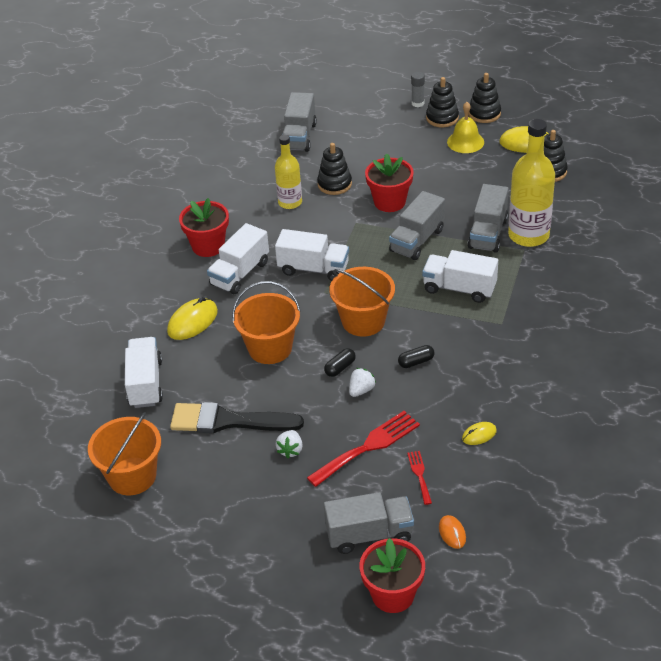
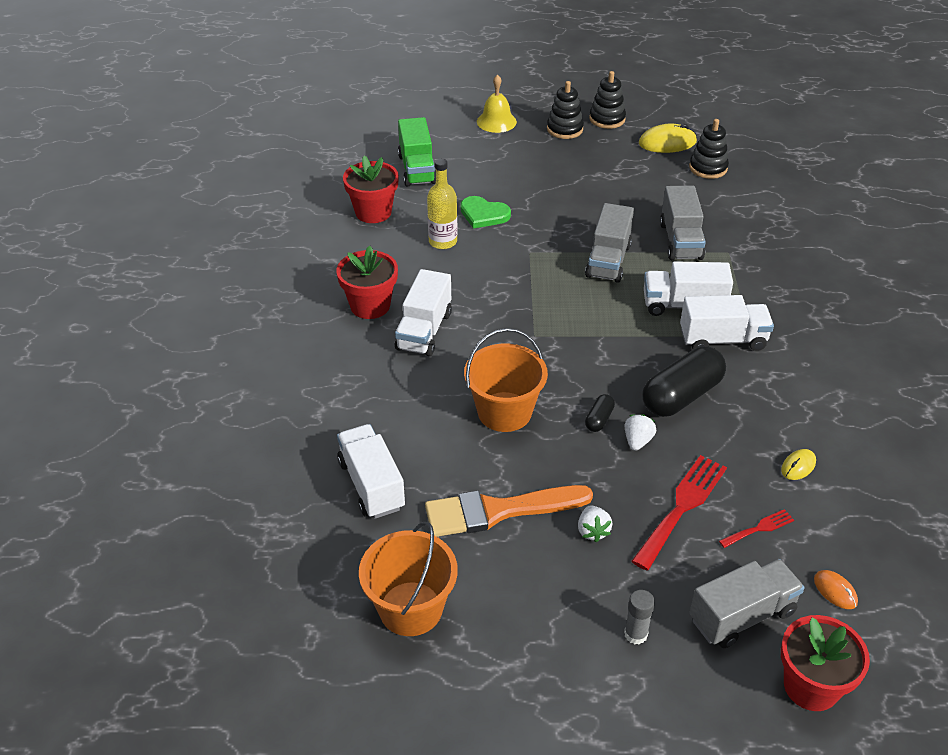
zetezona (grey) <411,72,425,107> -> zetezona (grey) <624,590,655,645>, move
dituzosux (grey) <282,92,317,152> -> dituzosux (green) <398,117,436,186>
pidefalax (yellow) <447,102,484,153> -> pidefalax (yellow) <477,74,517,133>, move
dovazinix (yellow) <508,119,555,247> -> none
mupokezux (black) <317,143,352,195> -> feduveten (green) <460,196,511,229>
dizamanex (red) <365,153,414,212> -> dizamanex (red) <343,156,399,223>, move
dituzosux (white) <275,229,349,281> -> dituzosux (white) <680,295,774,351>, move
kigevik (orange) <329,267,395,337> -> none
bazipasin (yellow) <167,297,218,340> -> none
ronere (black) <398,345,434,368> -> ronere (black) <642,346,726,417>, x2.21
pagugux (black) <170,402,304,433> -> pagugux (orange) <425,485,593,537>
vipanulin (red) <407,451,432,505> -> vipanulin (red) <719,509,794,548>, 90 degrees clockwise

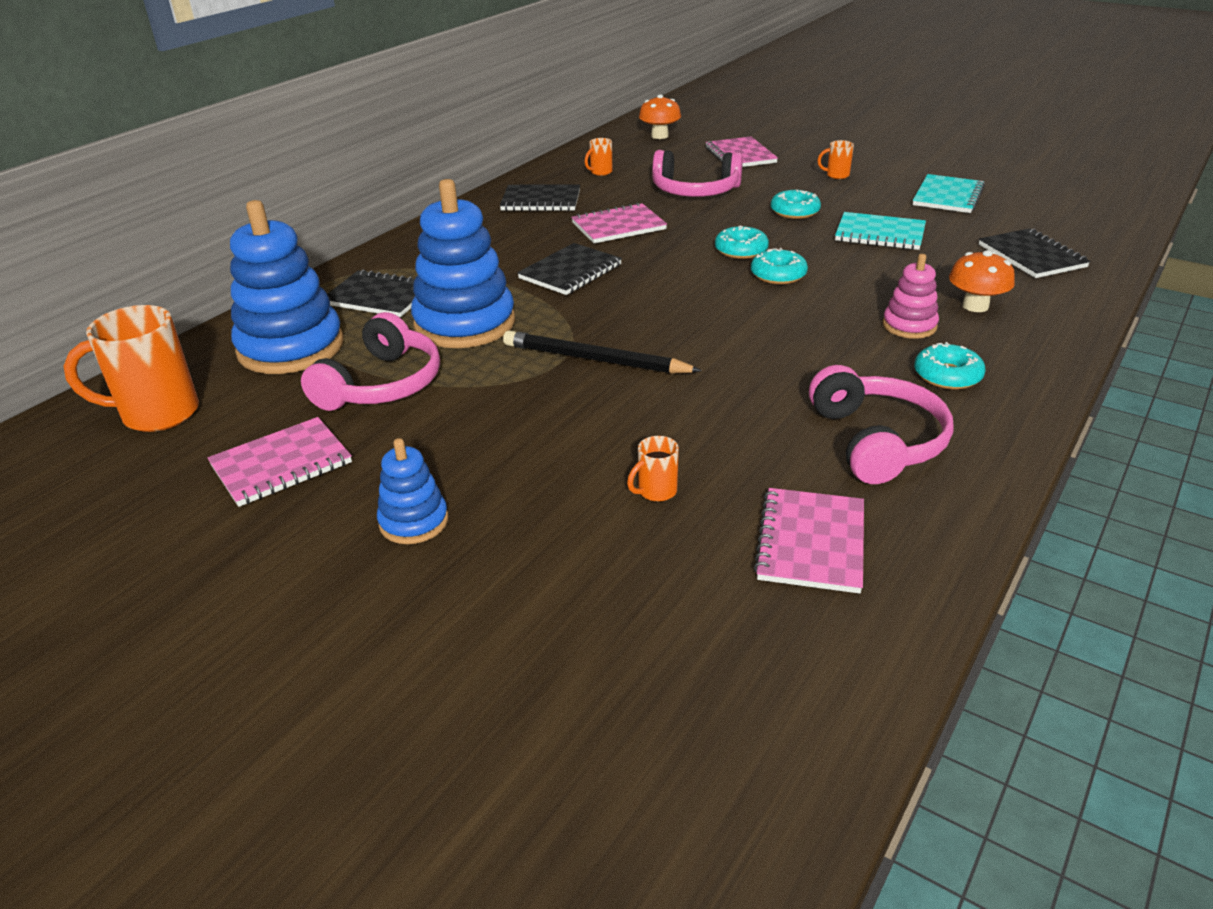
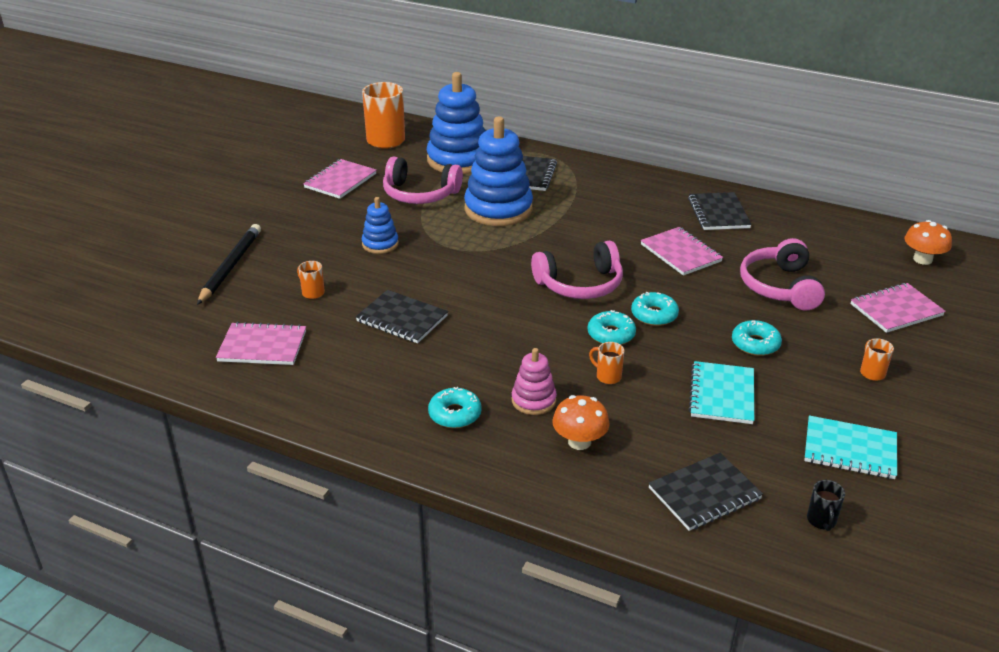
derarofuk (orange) <585,138,612,176> -> derarofuk (orange) <589,342,624,384>, move
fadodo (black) <517,243,622,295> -> fadodo (black) <356,290,448,343>, move
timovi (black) <503,330,702,374> -> timovi (black) <197,224,261,305>, move
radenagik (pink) <809,365,954,484> -> radenagik (pink) <531,241,623,299>, move
fadodo (pink) <207,417,352,507> -> fadodo (pink) <303,159,376,199>, 75 degrees clockwise
mupokezux (blue) <377,438,448,544> -> mupokezux (blue) <362,197,399,254>, move
none -> derarofuk (black) <807,480,845,531>

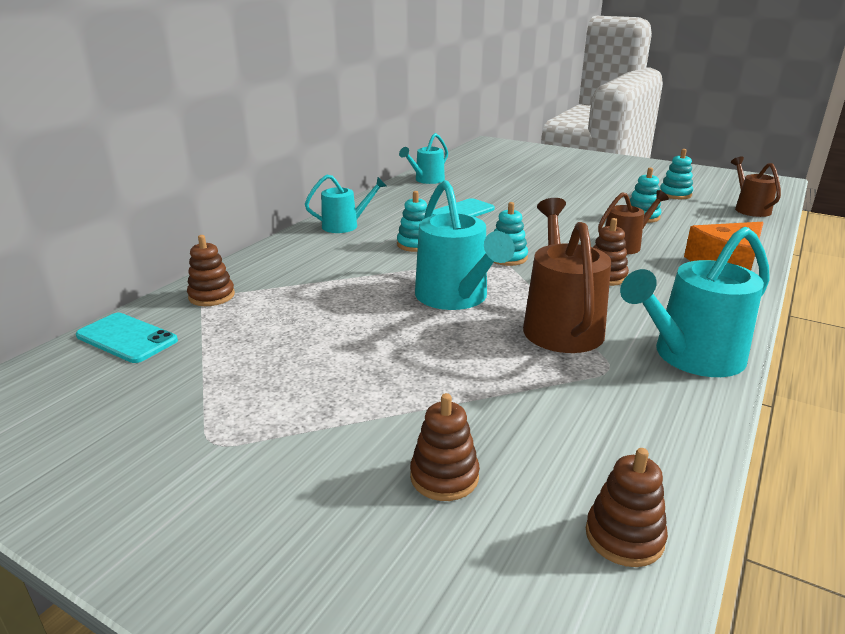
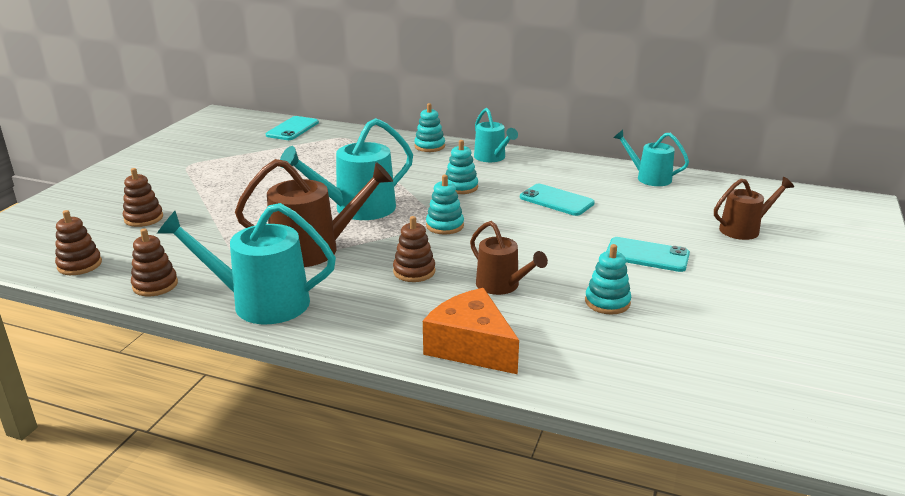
mupokezux (turquoise) <660,149,693,199> -> mupokezux (turquoise) <414,103,445,152>, move
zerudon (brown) <731,157,781,217> -> zerudon (brown) <714,177,794,240>, move
zerudon (turquoise) <620,227,770,377> -> zerudon (turquoise) <157,203,336,324>, 45 degrees counterclockwise
mupokezux (brown) <187,235,235,306> -> mupokezux (brown) <131,228,178,296>, move
none -> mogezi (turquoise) <606,237,690,272>

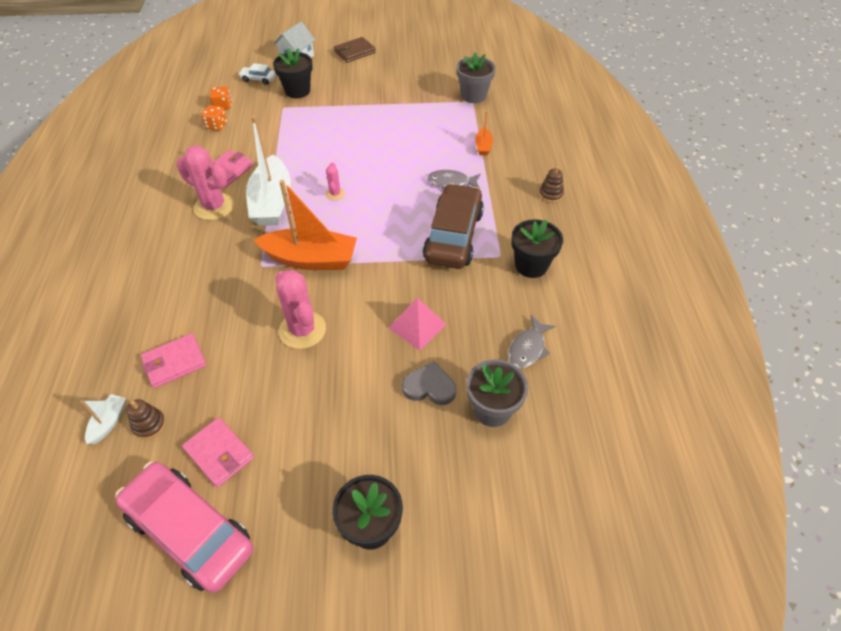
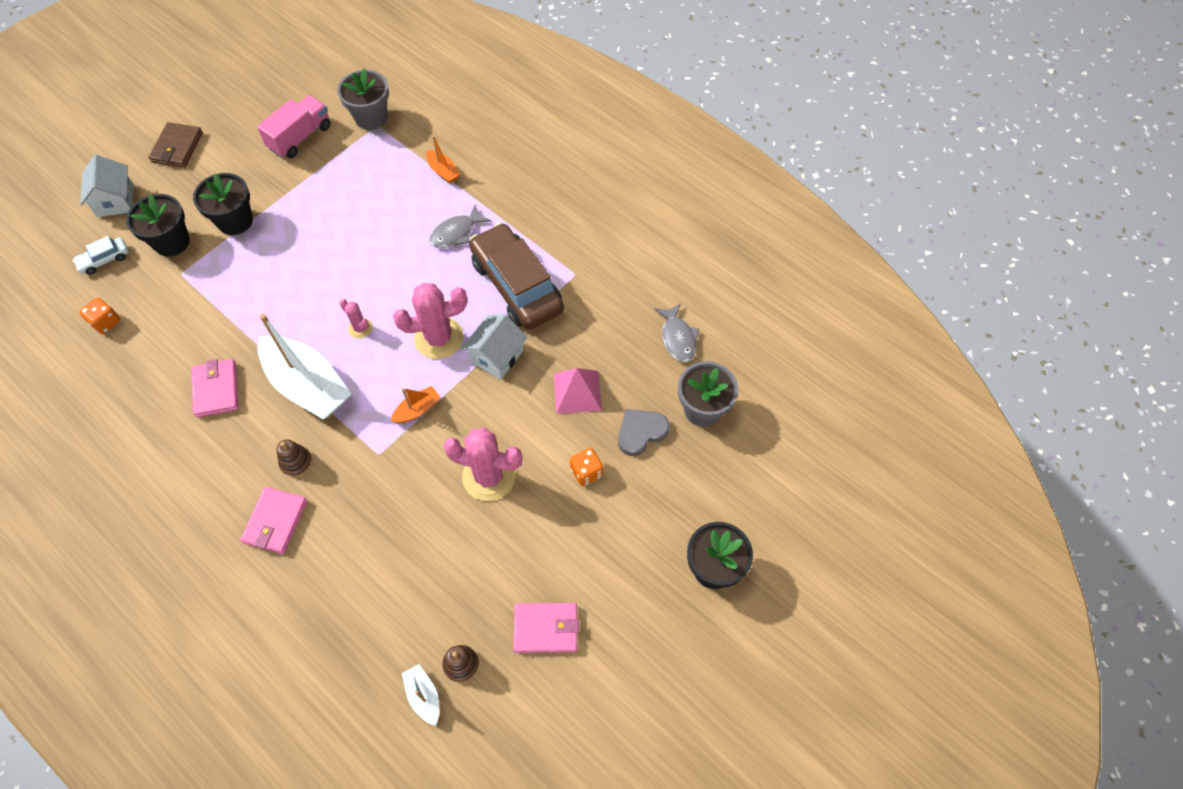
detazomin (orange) <201,105,227,131> -> detazomin (orange) <570,448,603,486>, move
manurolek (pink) <176,146,234,220> -> manurolek (pink) <393,283,467,359>, move
mupokezux (brown) <539,166,564,203> -> mupokezux (brown) <276,439,312,477>, move
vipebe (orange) <254,180,357,270> -> vipebe (orange) <391,386,441,423>, x0.45
dizamanex (black) <511,219,563,278> -> dizamanex (black) <193,173,253,235>, move
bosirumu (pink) <141,333,206,388> -> bosirumu (pink) <240,487,307,554>, move
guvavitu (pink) <115,462,253,593> -> none
none -> dituzosux (pink) <257,95,331,158>
none -> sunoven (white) <461,314,527,380>

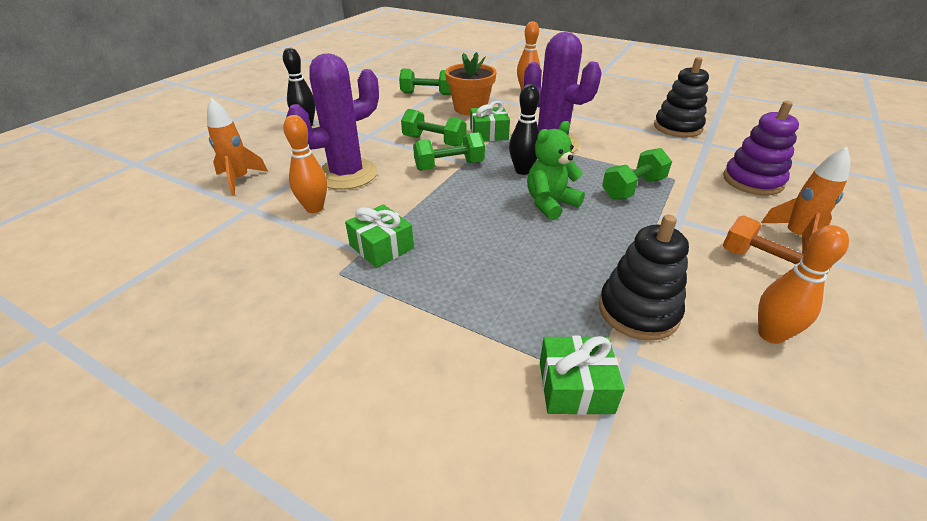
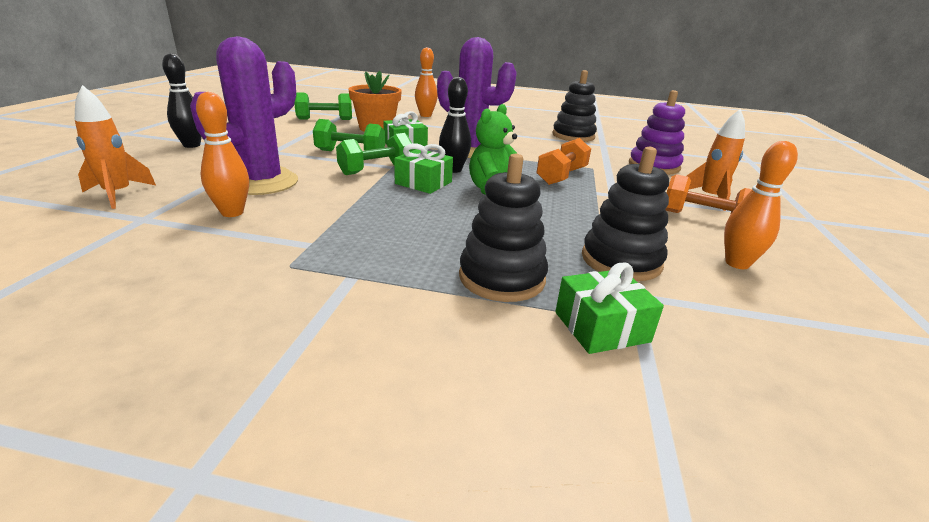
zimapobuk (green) <602,148,672,199> -> zimapobuk (orange) <537,138,591,185>
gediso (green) <345,204,414,268> -> gediso (green) <394,143,453,194>, move
none -> mupokezux (black) <459,154,548,302>

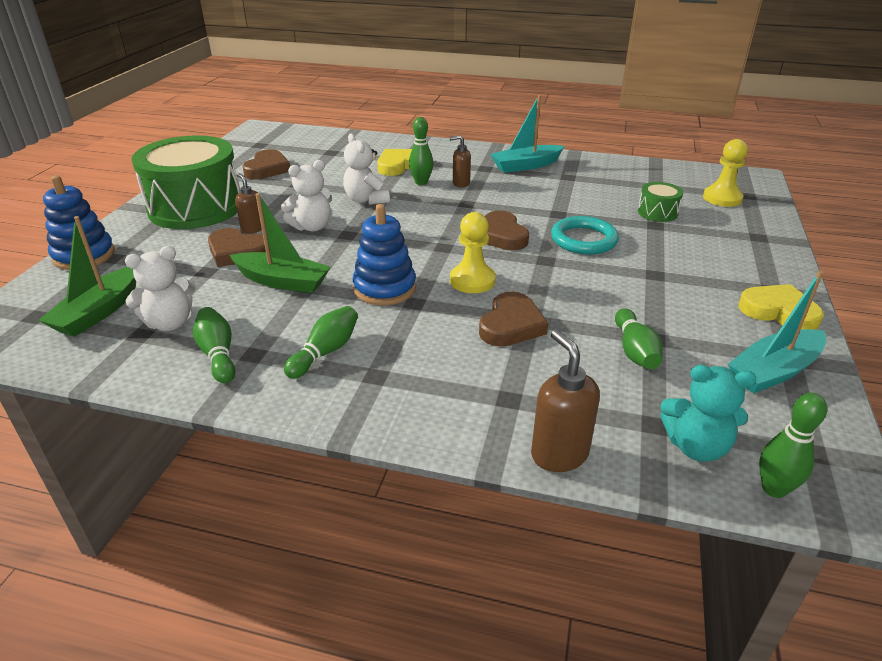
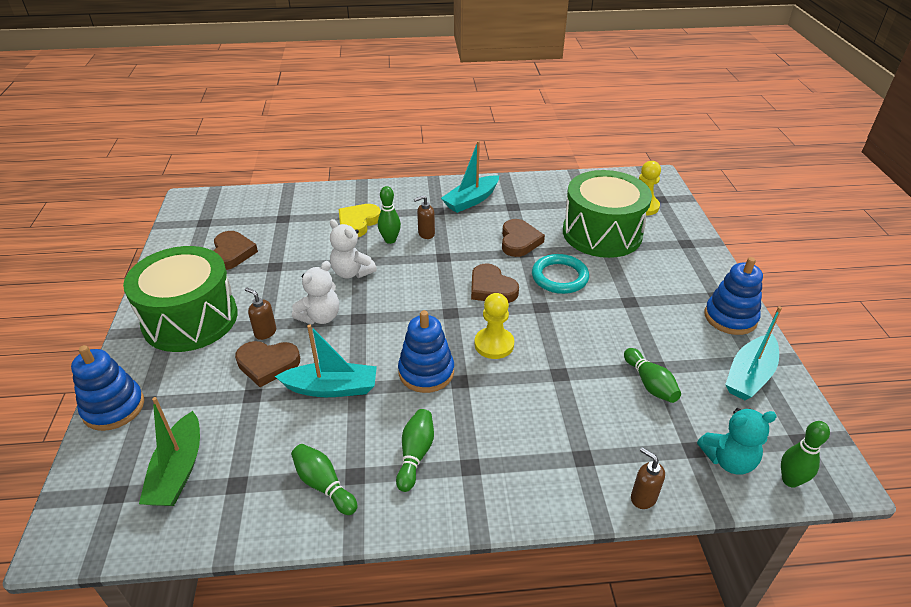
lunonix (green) <638,182,683,222> -> lunonix (green) <563,170,652,258>, x2.37
vipebe (green) <230,193,330,293> -> vipebe (turquoise) <275,324,377,397>
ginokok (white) <125,246,196,331> -> none
feduveten (yellow) <738,284,824,330> -> mupokezux (blue) <704,257,763,335>
feduveten (brown) <479,292,548,347> -> feduveten (brown) <502,219,545,257>, move
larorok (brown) <531,330,600,472> -> larorok (brown) <631,447,665,509>, x0.65

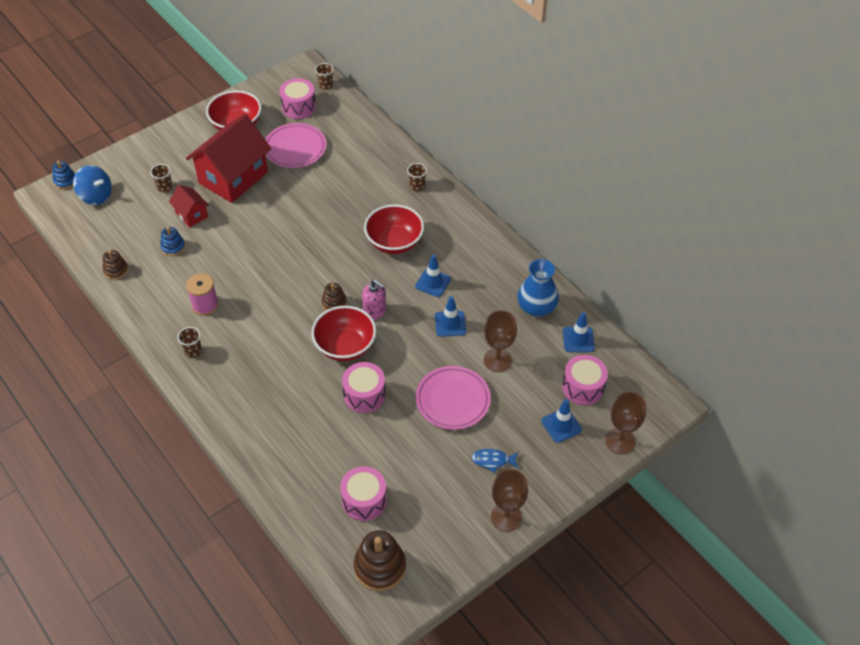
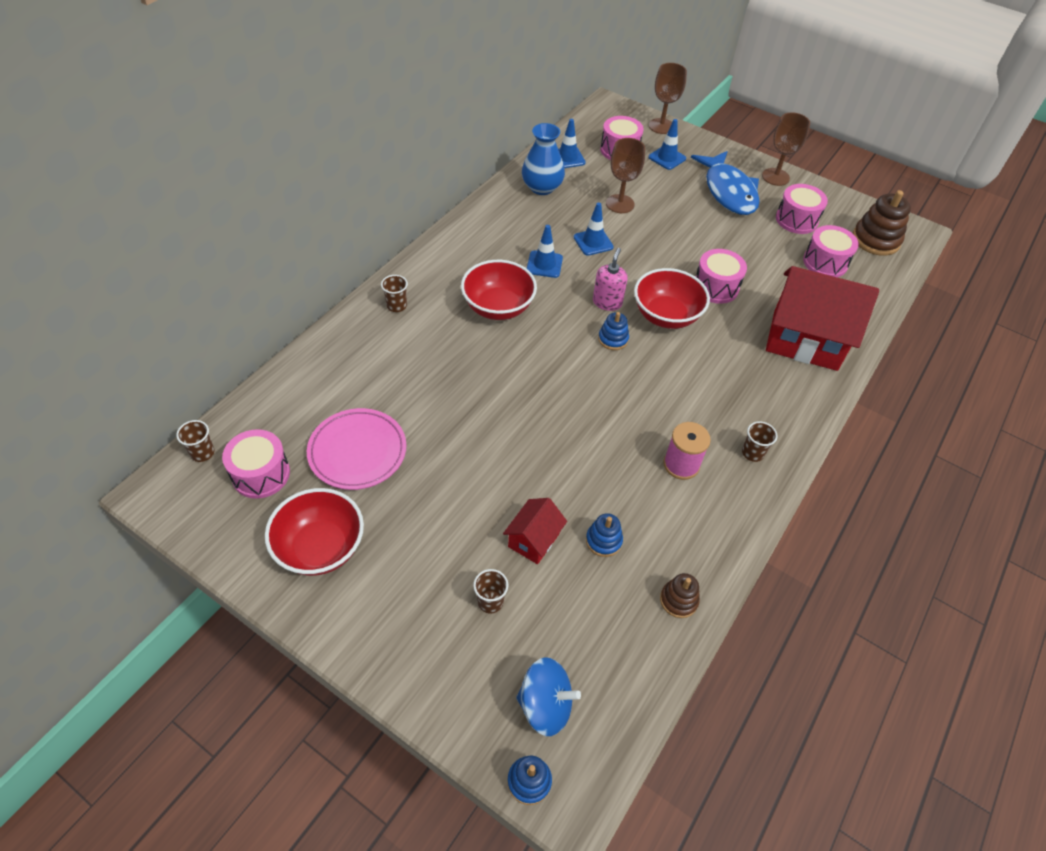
sunoven (red) <186,114,271,203> -> sunoven (red) <766,266,879,371>, move
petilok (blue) <73,165,112,205> -> petilok (blue) <516,657,581,736>, 90 degrees clockwise
mupokezux (brown) <322,283,347,310> -> mupokezux (blue) <598,312,629,350>
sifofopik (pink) <416,366,491,430> -> none
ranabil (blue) <472,449,519,473> -> ranabil (blue) <691,151,760,215>, x2.27
none -> lunonix (pink) <776,184,828,234>

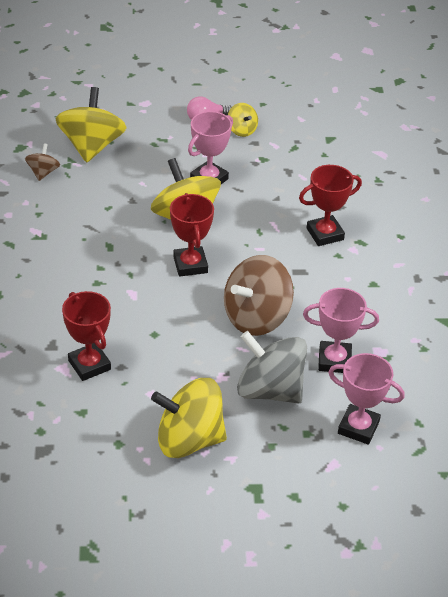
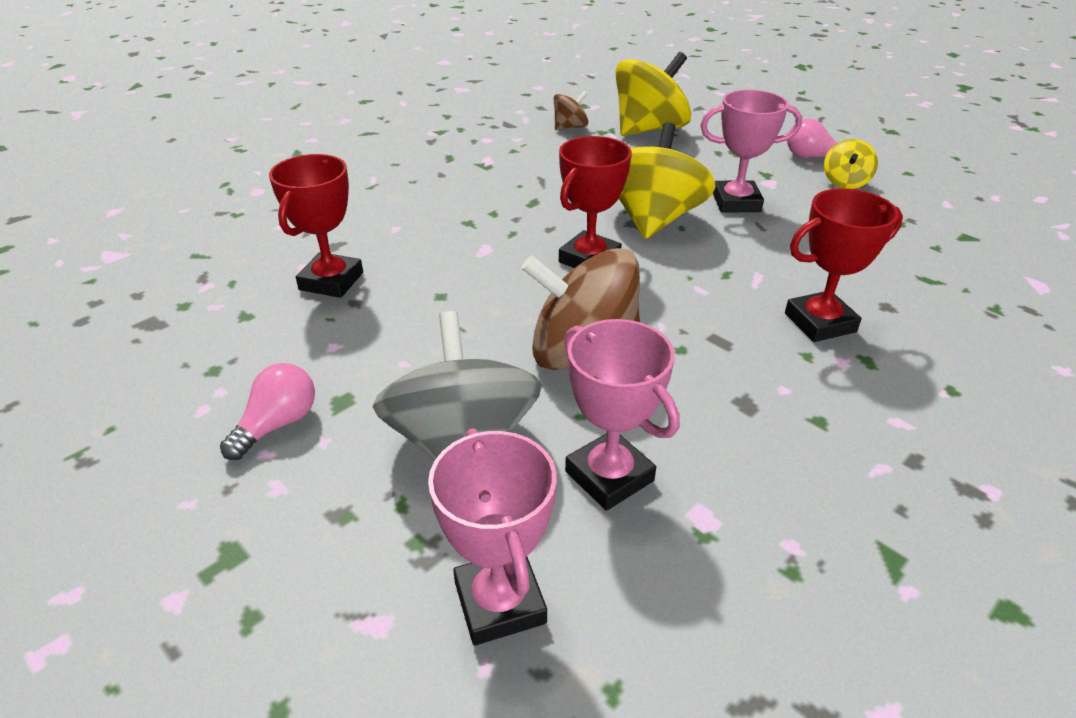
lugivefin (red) <299,165,362,246> -> lugivefin (red) <785,188,903,342>, 45 degrees counterclockwise
petilok (yellow) <151,378,227,458> -> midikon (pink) <220,363,315,460>

